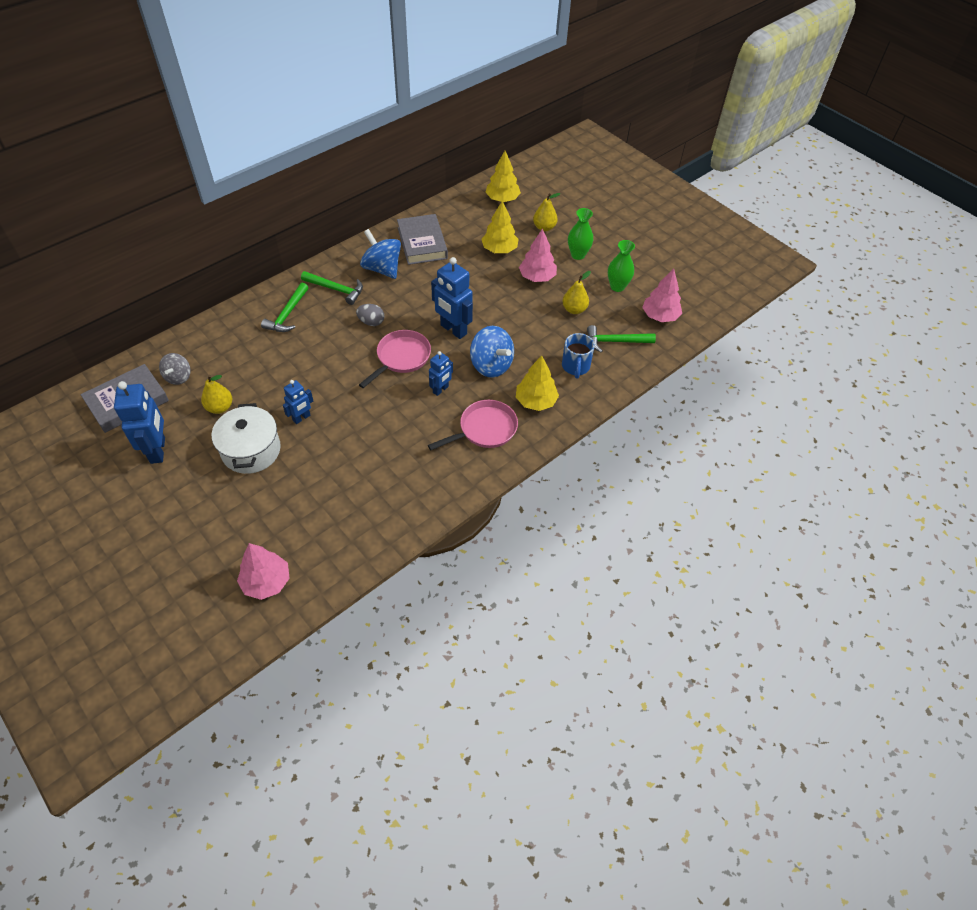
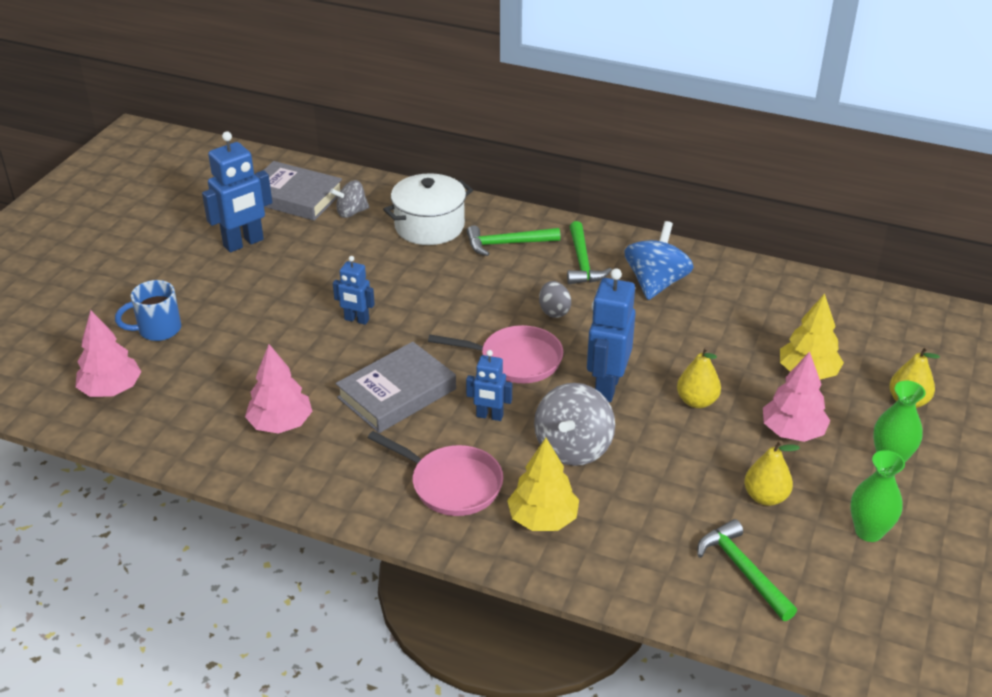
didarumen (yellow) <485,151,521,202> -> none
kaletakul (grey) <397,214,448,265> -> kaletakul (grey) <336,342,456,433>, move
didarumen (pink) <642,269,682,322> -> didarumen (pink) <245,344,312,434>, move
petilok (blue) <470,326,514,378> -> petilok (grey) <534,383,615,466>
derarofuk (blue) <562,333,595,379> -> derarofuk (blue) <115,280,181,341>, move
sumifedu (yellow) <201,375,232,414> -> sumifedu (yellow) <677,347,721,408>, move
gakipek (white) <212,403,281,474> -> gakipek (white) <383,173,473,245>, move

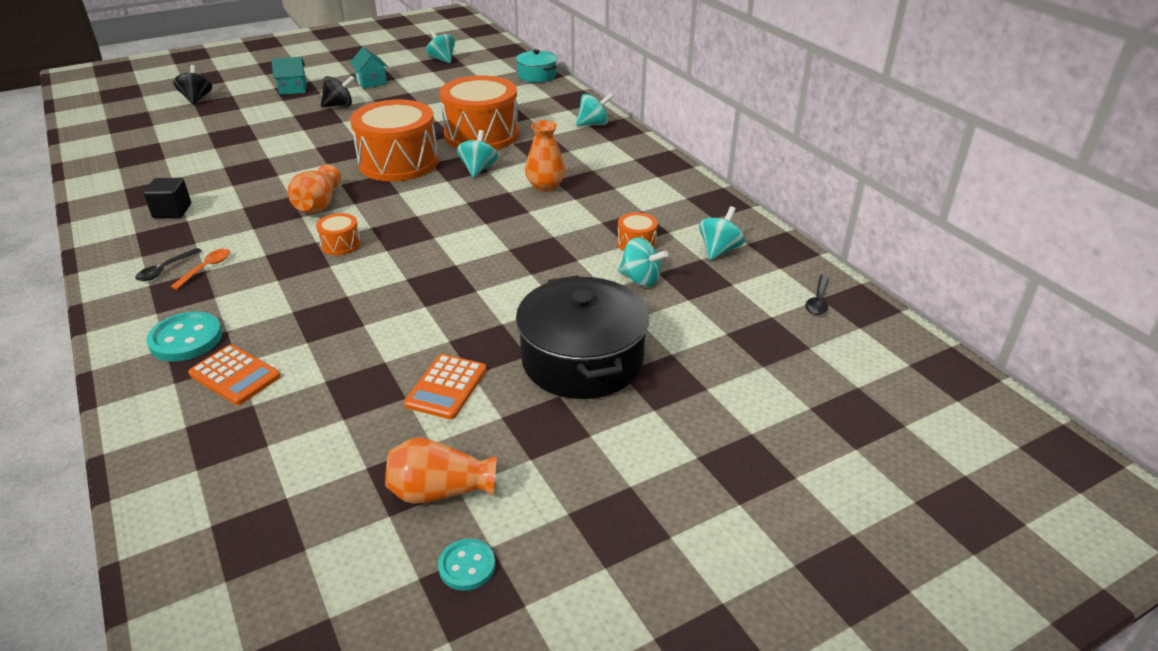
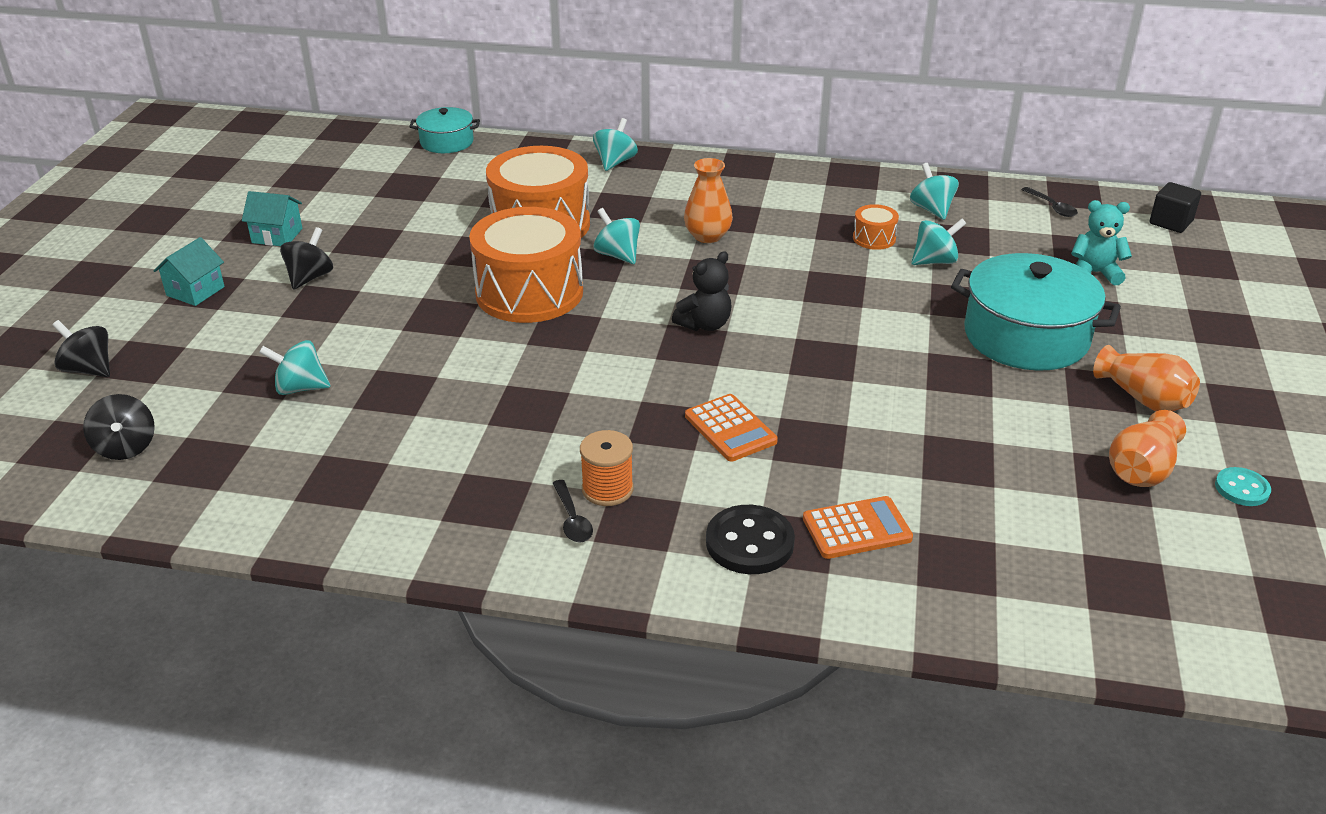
petilok (turquoise) <426,30,455,63> -> petilok (turquoise) <259,340,331,395>, move
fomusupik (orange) <288,164,341,214> -> fomusupik (orange) <1093,345,1200,411>, move
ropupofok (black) <144,178,191,218> -> ropupofok (black) <1149,182,1201,233>, move
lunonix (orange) <316,213,361,255> -> none
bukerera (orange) <171,249,230,290> -> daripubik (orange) <580,430,634,506>
gakipek (black) <516,275,649,399> -> gakipek (turquoise) <951,253,1121,371>
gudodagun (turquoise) <146,311,222,361> -> gudodagun (black) <706,505,795,574>
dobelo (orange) <404,354,487,419> -> dobelo (orange) <685,394,778,462>, move
none -> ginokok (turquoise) <1071,200,1132,285>
none -> ginokok (black) <672,251,731,331>
none -> petilok (black) <83,394,155,460>

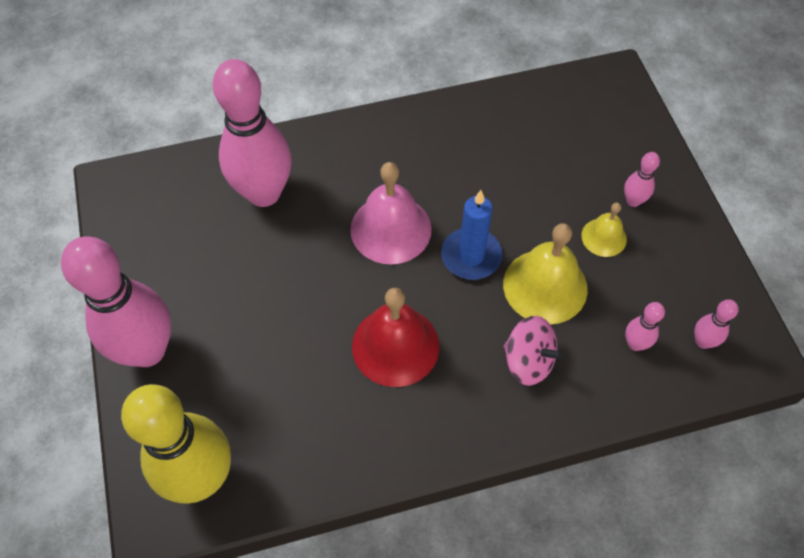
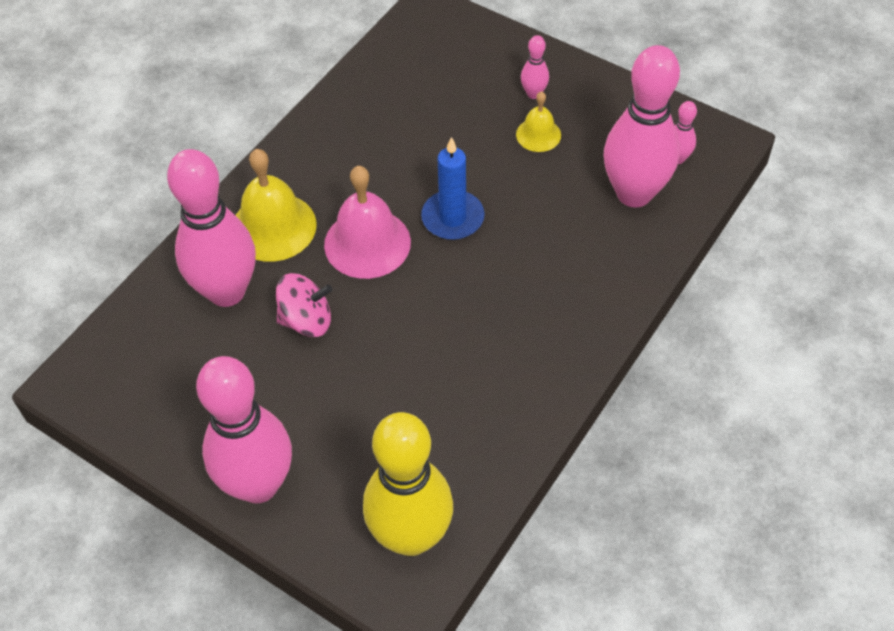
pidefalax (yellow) <503,223,588,325> -> pidefalax (yellow) <235,149,317,262>, move
pidefalax (red) <352,288,439,387> -> none
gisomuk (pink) <625,302,665,351> -> gisomuk (pink) <604,45,680,207>, x2.40
petilok (pink) <504,316,563,386> -> petilok (pink) <276,273,332,337>, move

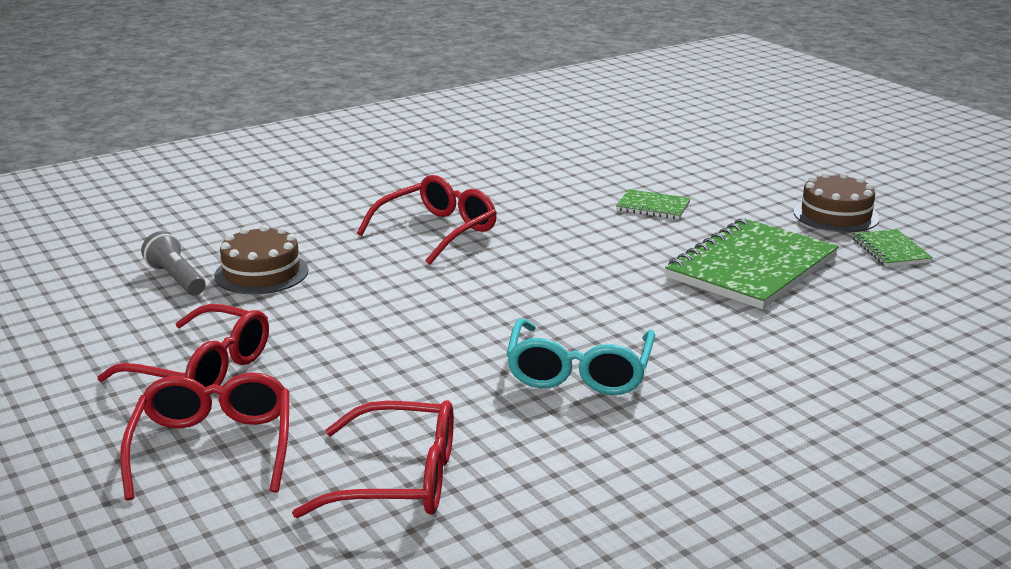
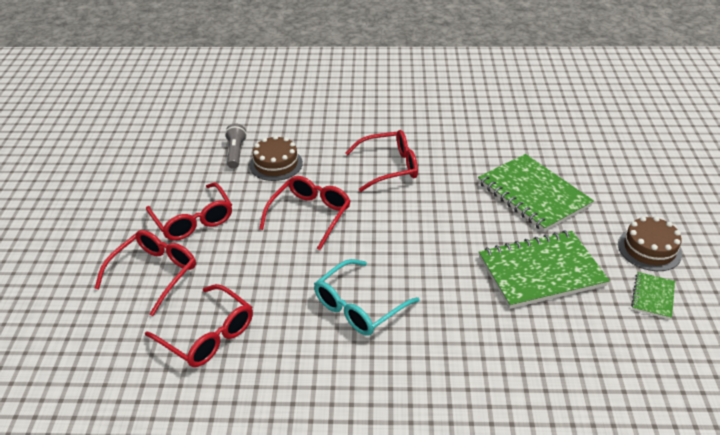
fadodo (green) <616,189,691,219> -> fadodo (green) <478,154,594,232>, x2.13
none -> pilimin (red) <259,176,351,250>

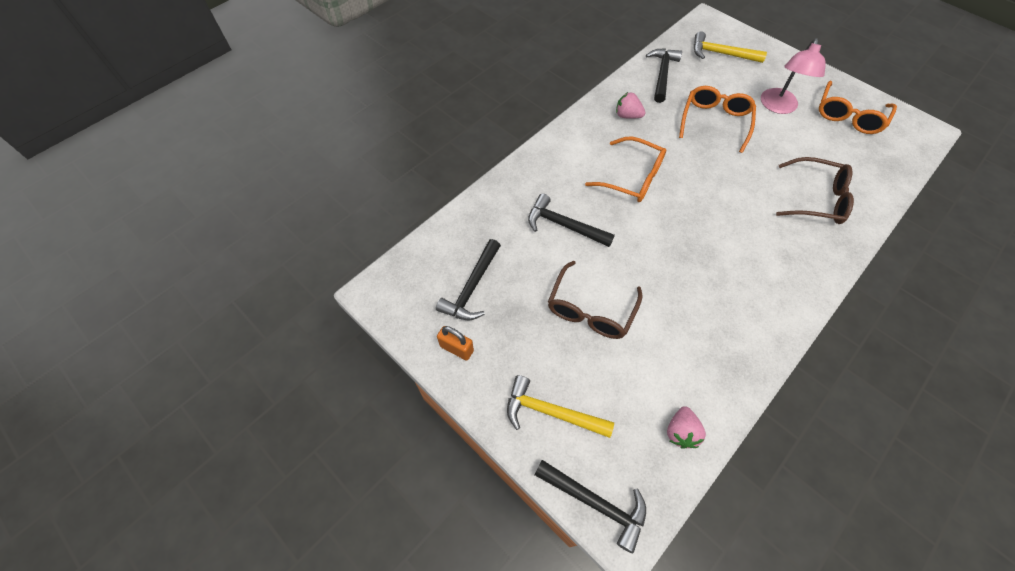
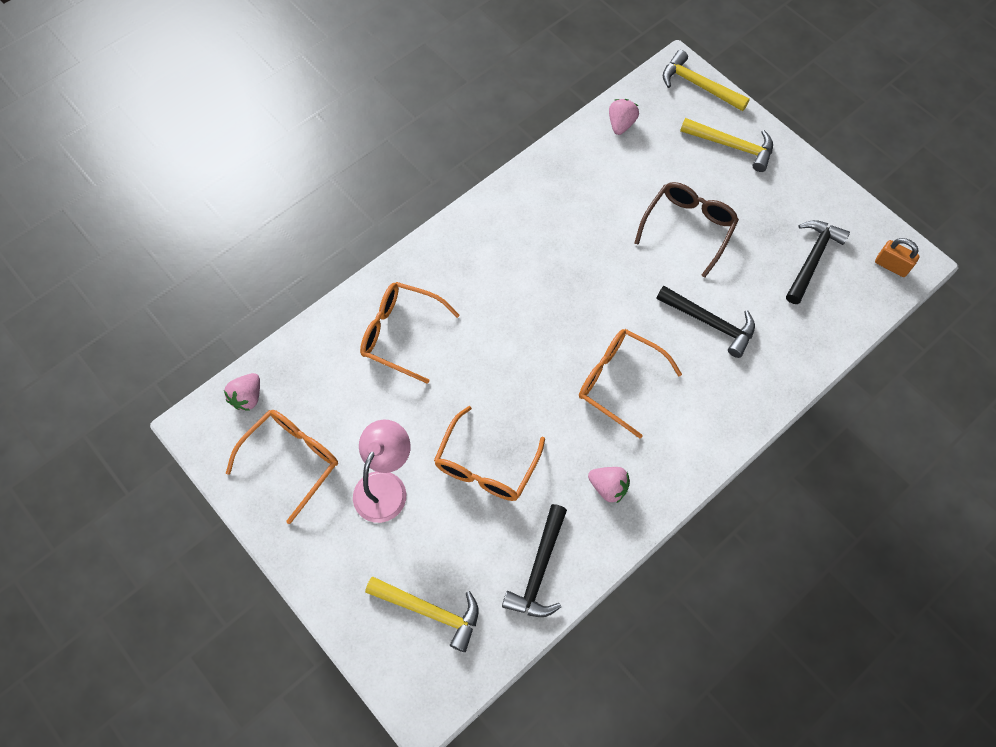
pilimin (brown) <776,157,854,224> -> pilimin (orange) <360,282,460,384>
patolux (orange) <437,326,474,361> -> patolux (orange) <875,238,920,277>, move
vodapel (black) <534,460,646,553> -> vodapel (yellow) <663,50,750,111>
none -> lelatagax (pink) <224,373,260,411>

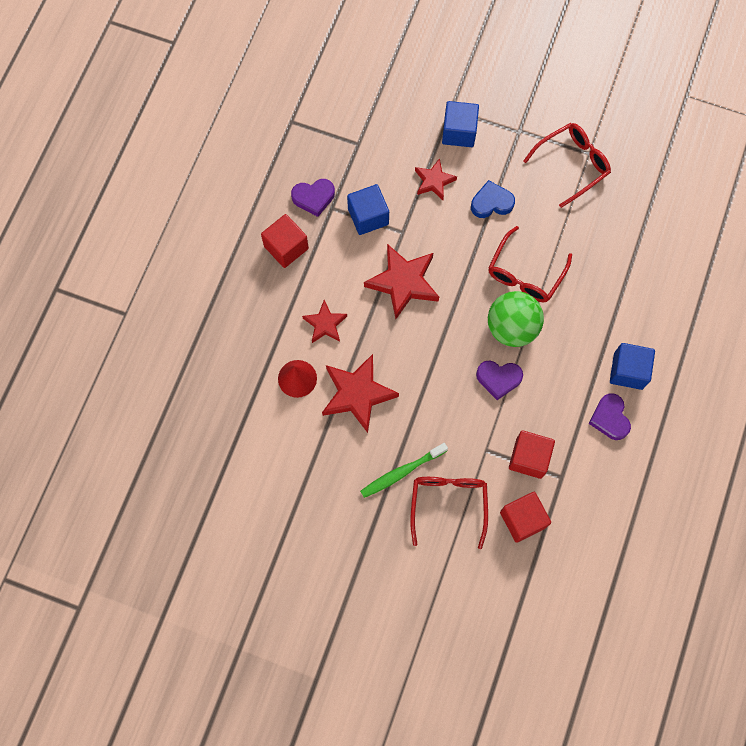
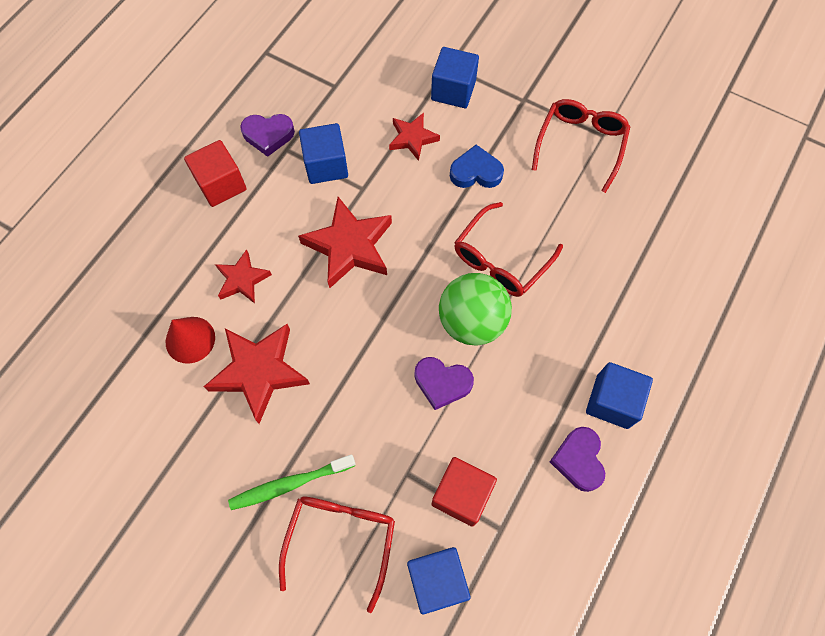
pilimin (red) <523,123,611,208> -> pilimin (red) <532,99,630,193>, 45 degrees counterclockwise
ropupofok (red) <500,492,551,543> -> ropupofok (blue) <407,547,471,614>

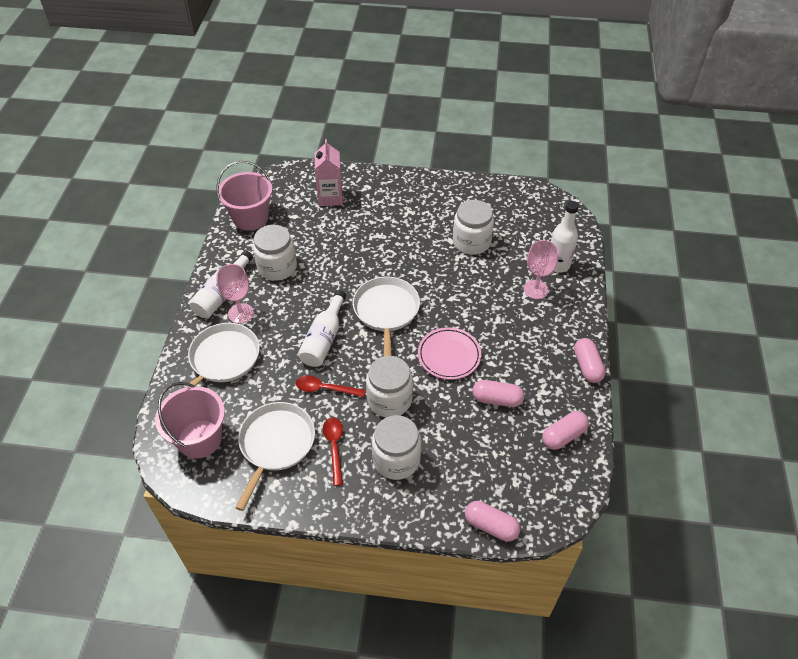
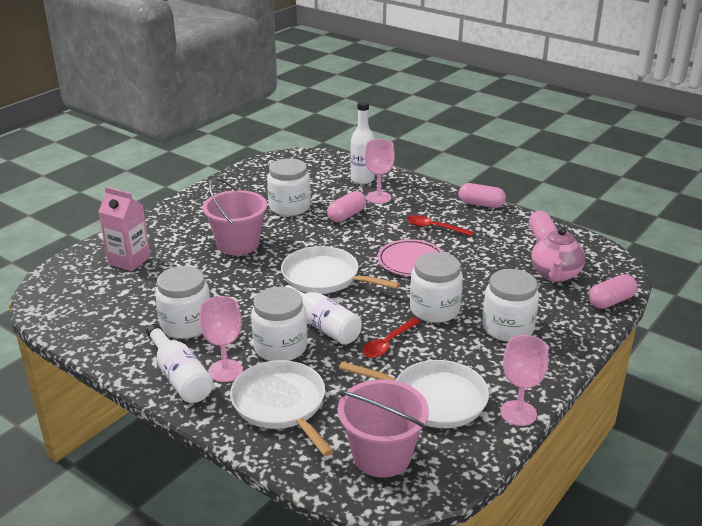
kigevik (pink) <216,161,273,231> -> kigevik (pink) <203,178,267,255>, move
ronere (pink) <472,380,524,407> -> ronere (pink) <327,191,366,222>, move
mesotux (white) <235,402,315,511> -> mesotux (white) <339,360,489,428>, 150 degrees clockwise
bukerera (red) <323,417,343,486> -> bukerera (red) <407,215,474,236>, move
none -> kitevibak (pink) <531,227,585,282>
none -> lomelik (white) <251,287,307,361>
none -> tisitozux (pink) <500,335,549,426>

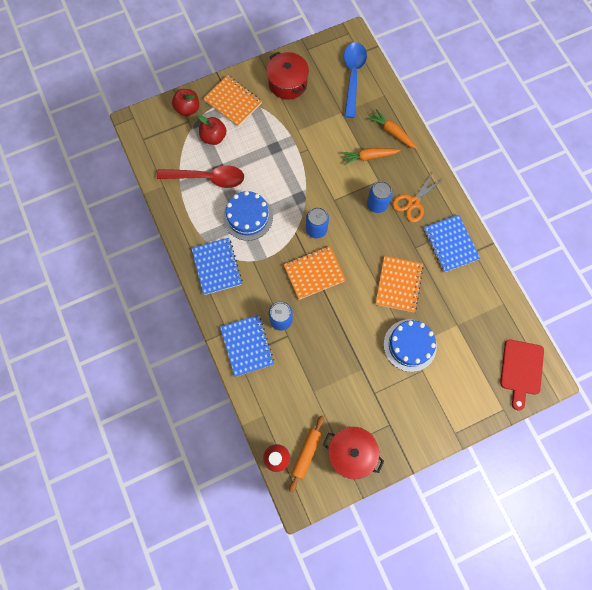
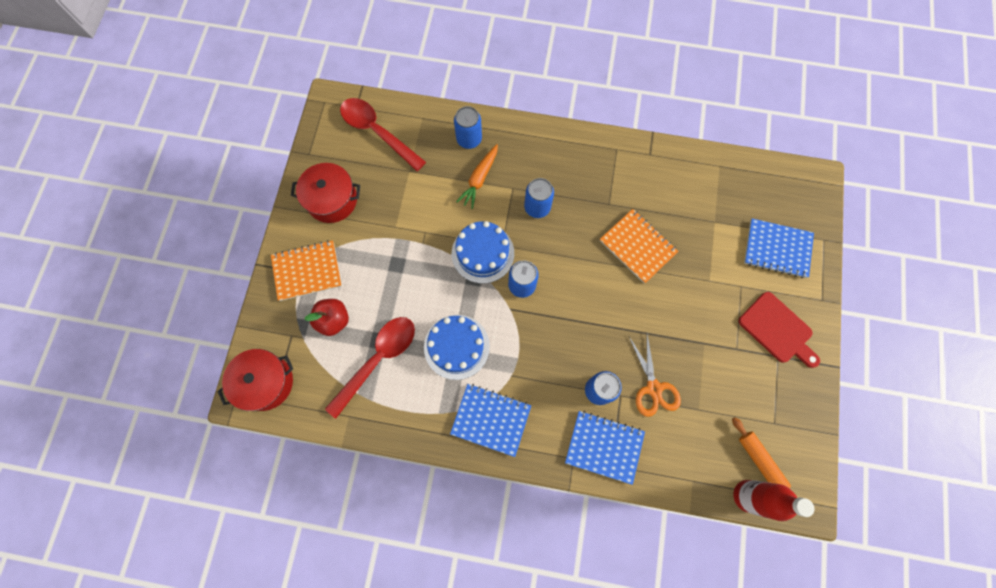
bukerera (blue) <344,42,367,118> -> bukerera (red) <340,98,426,171>
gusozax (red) <172,89,199,116> -> none
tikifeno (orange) <367,109,417,149> -> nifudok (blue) <454,106,482,149>
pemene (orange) <393,172,445,223> -> pemene (orange) <629,335,681,417>, move
fadodo (blue) <424,215,480,272> -> fadodo (blue) <744,218,814,278>, move
fadodo (orange) <284,246,346,300> -> none
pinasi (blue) <384,319,437,372> -> pinasi (blue) <452,221,514,284>, move
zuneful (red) <500,339,544,410> -> zuneful (red) <738,292,820,368>, move
gakipek (red) <323,427,384,479> -> gakipek (red) <218,349,293,411>, move

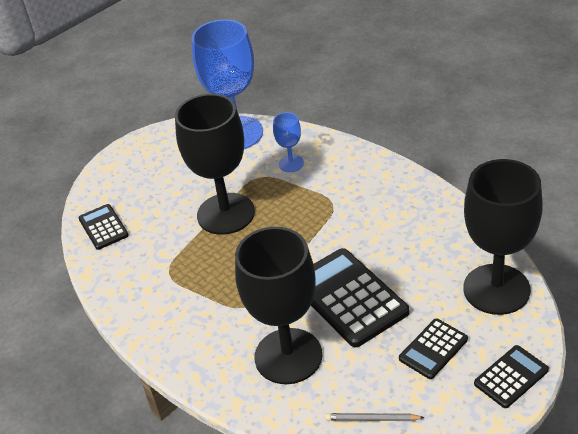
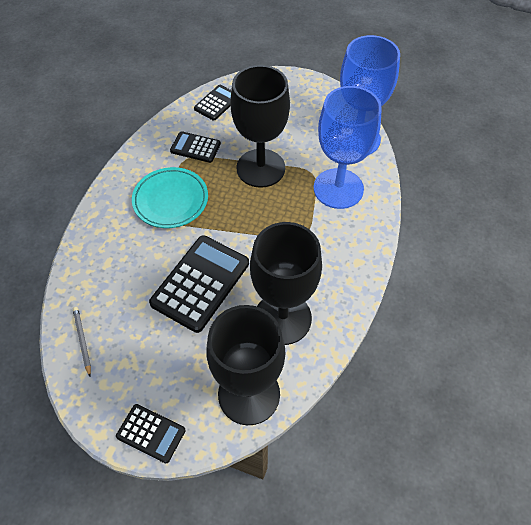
tisitozux (blue) <273,112,304,172> -> tisitozux (blue) <314,86,382,209>, x2.20
tisitozux (black) <235,227,322,384> -> tisitozux (black) <250,222,322,345>, move
dobelo (black) <399,319,468,379> -> dobelo (black) <170,131,221,163>, move
none -> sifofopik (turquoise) <132,167,208,228>

